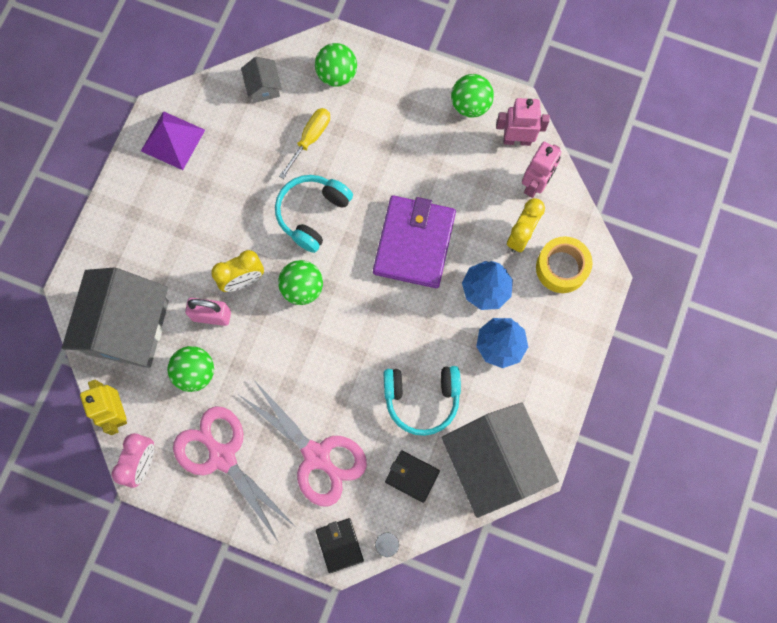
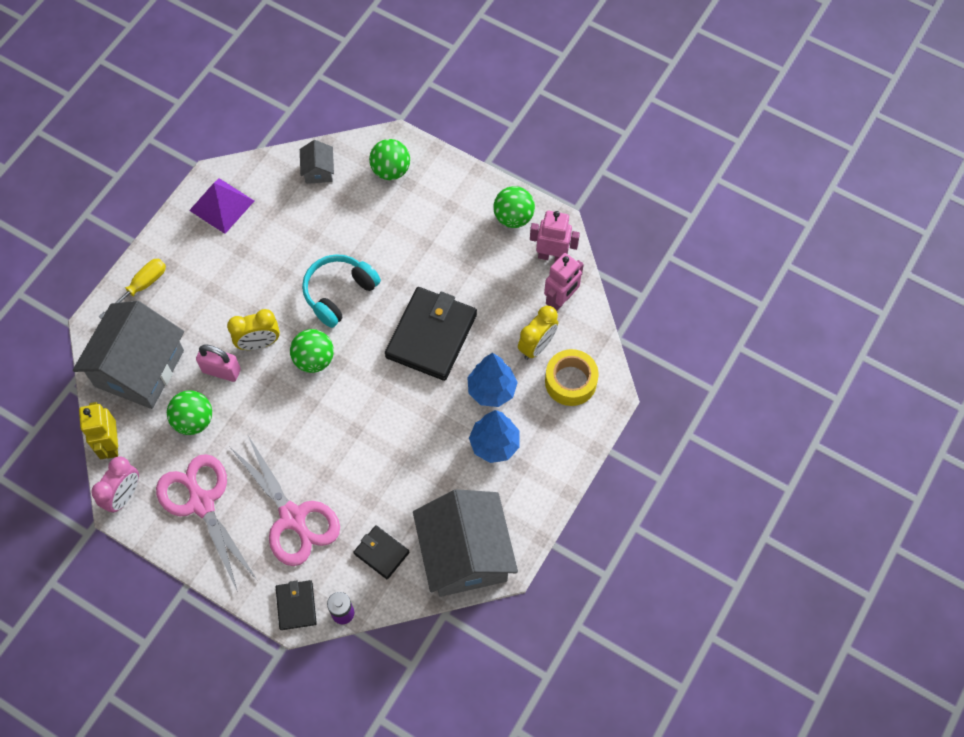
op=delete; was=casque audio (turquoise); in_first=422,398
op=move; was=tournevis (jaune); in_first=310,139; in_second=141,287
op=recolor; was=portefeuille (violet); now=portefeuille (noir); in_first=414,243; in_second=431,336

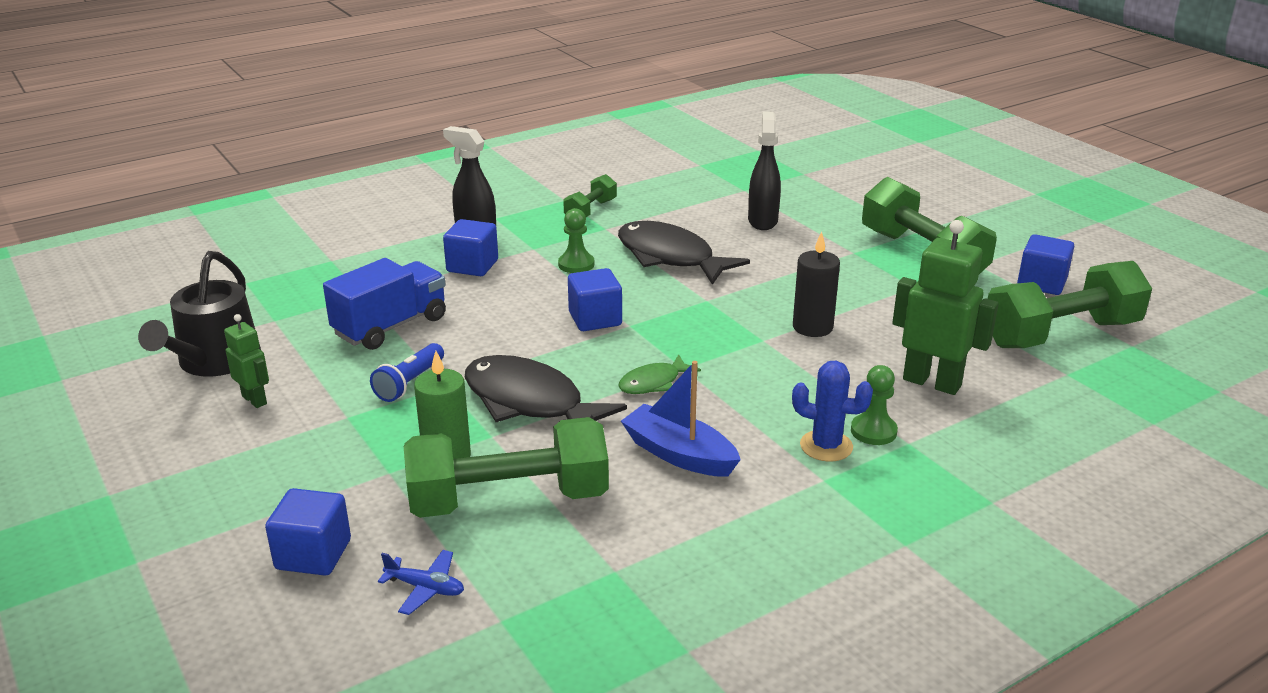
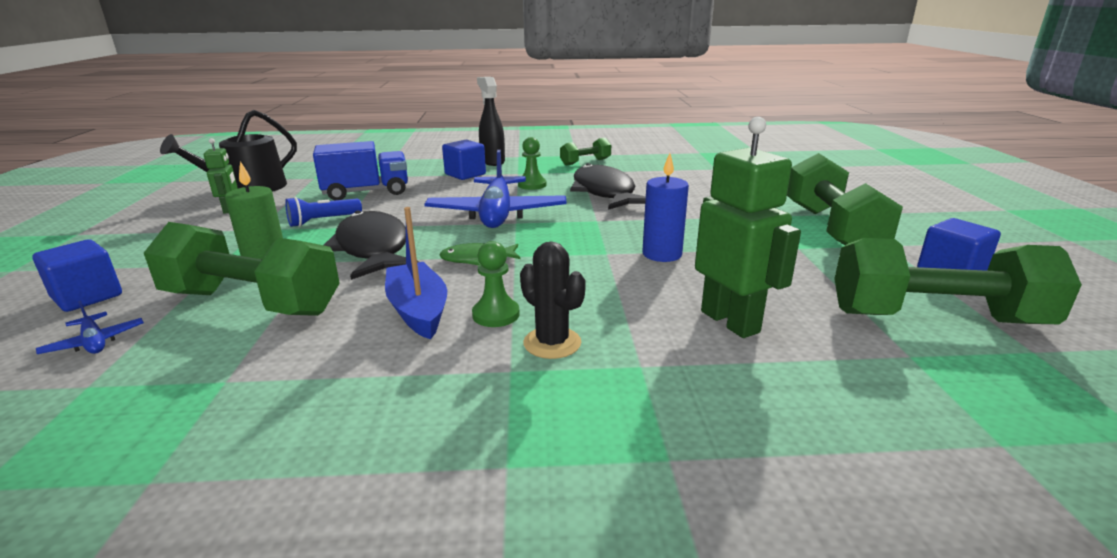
op=delete; was=vaporisateur (noir); in_first=762,221
op=move; was=pion (vert); in_first=873,431; in_second=496,315
op=replace; was=cube (bleu); now=avion (bleu); in_first=595,319; in_second=497,214
op=recolor; was=cactus (bleu); now=cactus (noir); in_first=826,446; in_second=552,343
op=recolor; was=bougie (noir); now=bougie (bleu); in_first=812,327; in_second=662,254

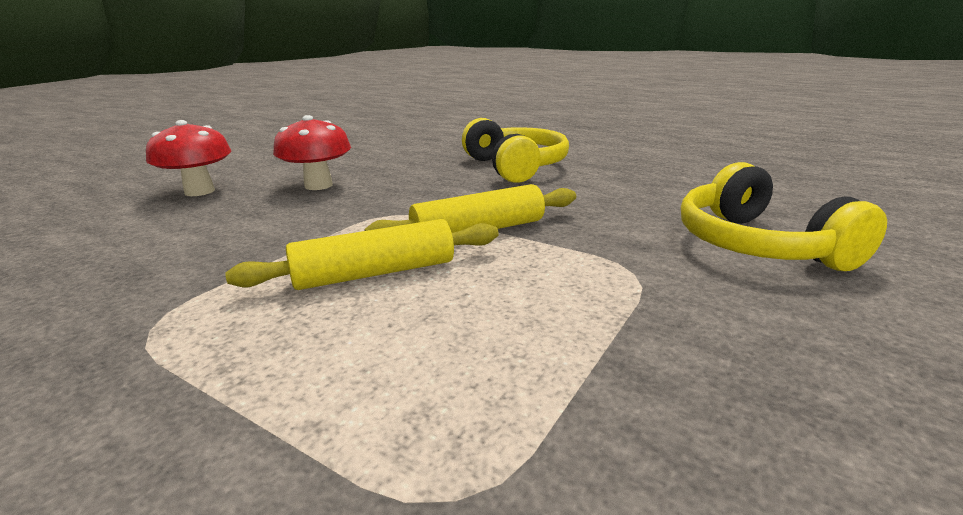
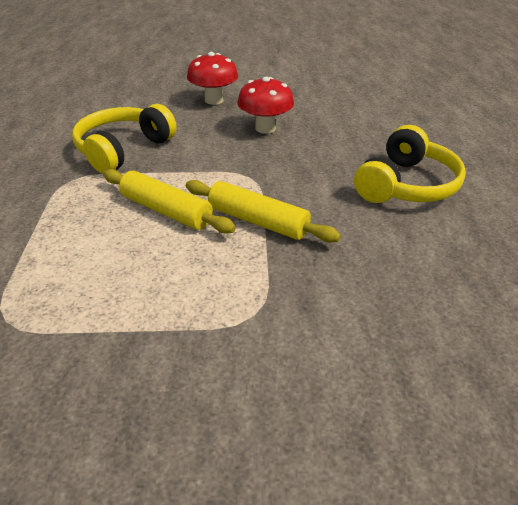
op=move; was=casque audio (jaune); in_first=758,245; in_second=123,149

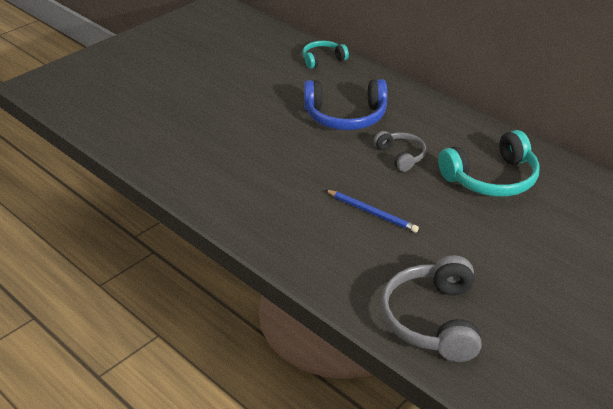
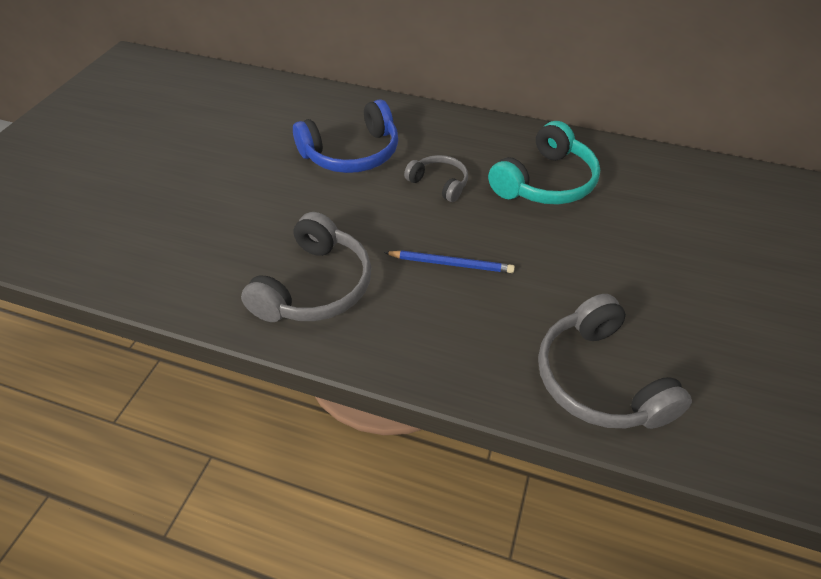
op=delete; was=casque audio (turquoise); in_first=322,59
op=insert; now=casque audio (gris); in_second=315,286

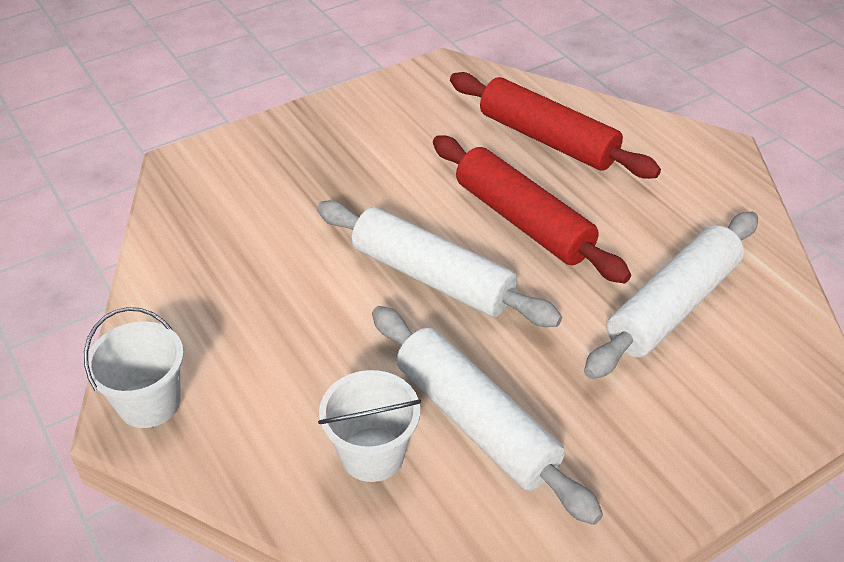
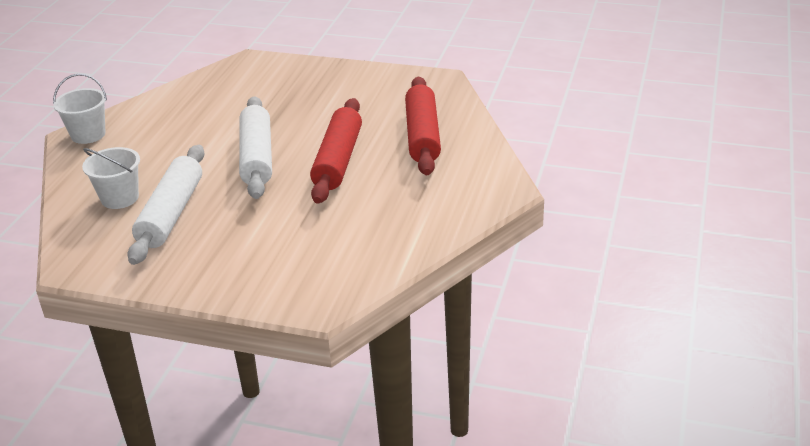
op=delete; was=rouleau à pâtisserie (blanc); in_first=672,305

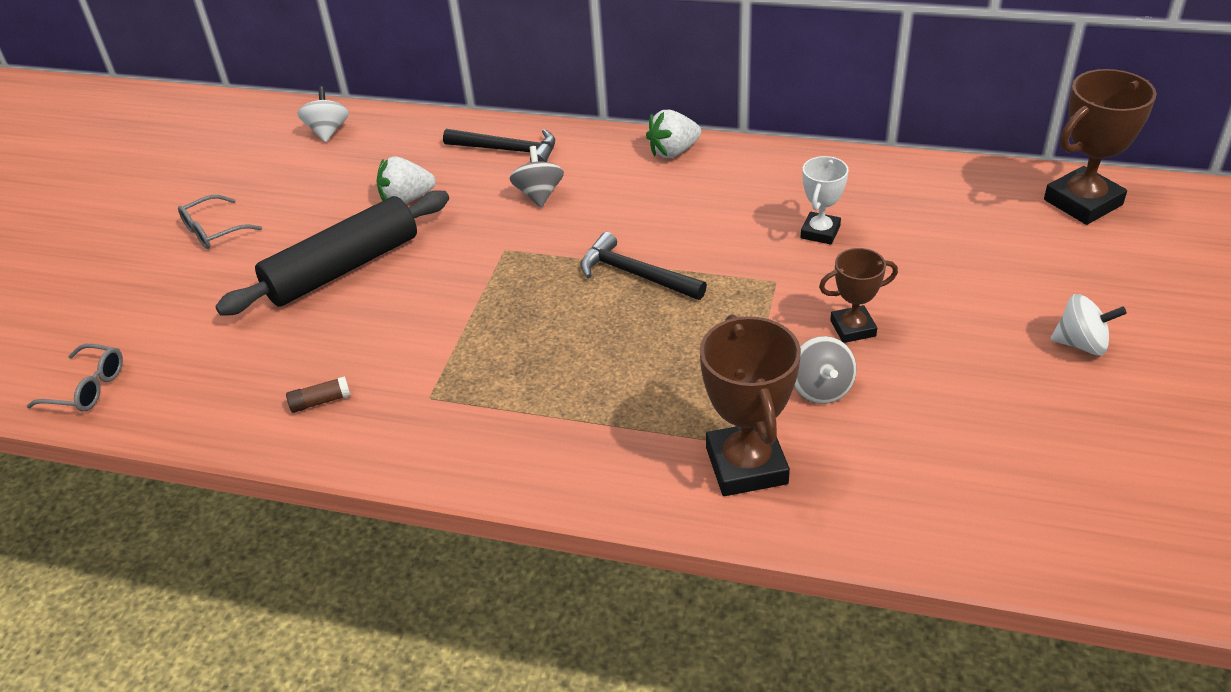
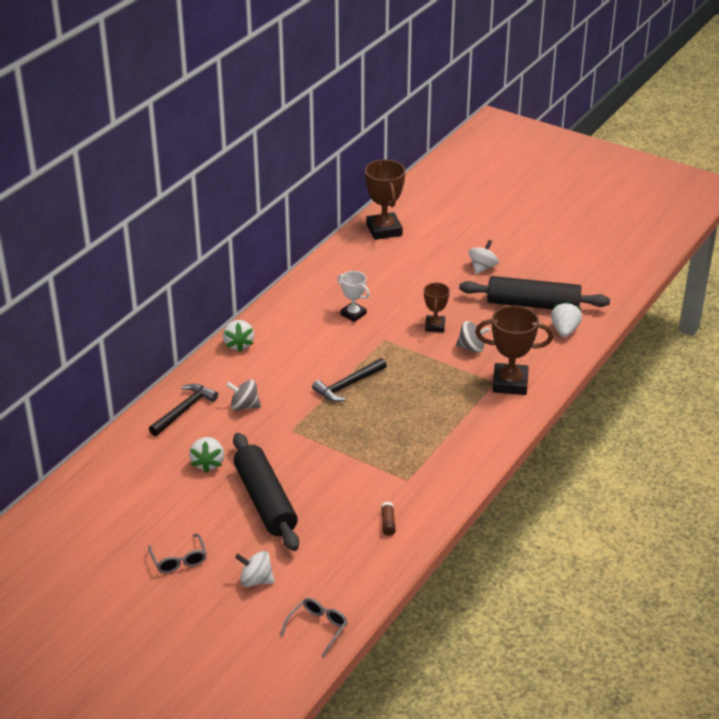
op=insert; now=rouleau à pâtisserie (noir); in_second=533,305
op=insert; now=fraise (blanc); in_second=564,330
op=move; was=toupie (blanc); in_first=328,131; in_second=256,580

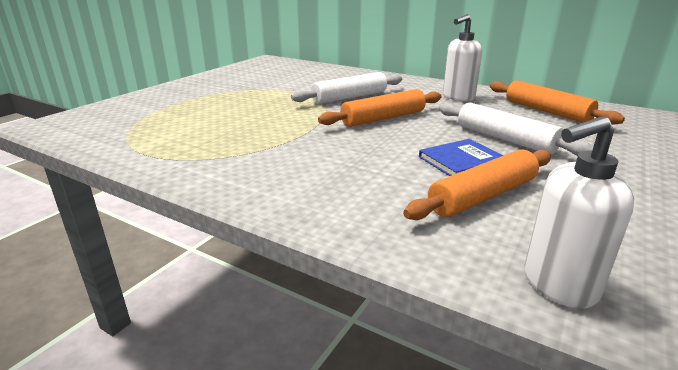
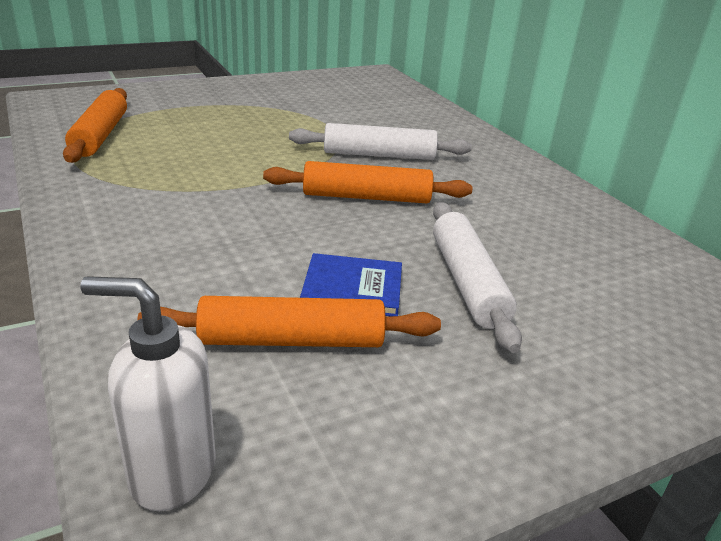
op=delete; was=distributeur de savon (blanc); in_first=458,97
op=move; was=rouleau à pâtisserie (orange); in_first=546,111; in_second=100,135

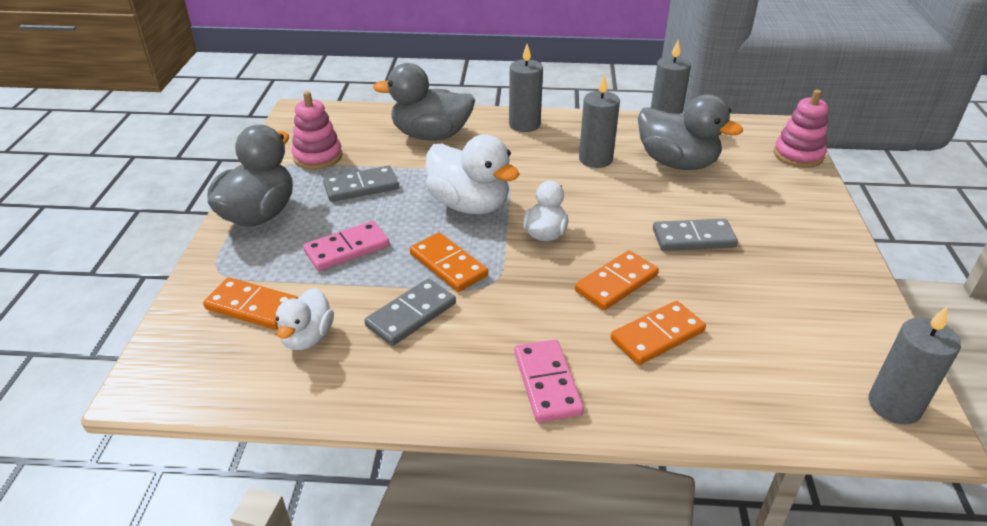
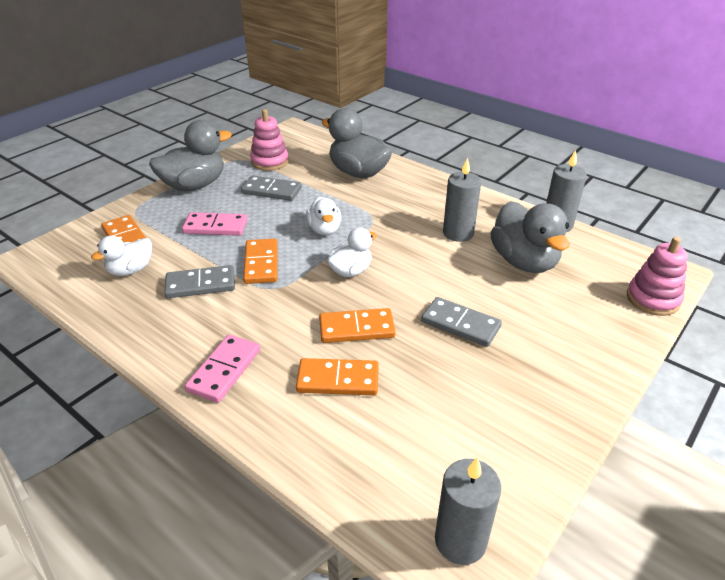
op=delete; was=bougie (gris); in_first=524,124
op=resize; was=canard (blanc); in_first=469,205; in_second=324,230; ratio=0.58

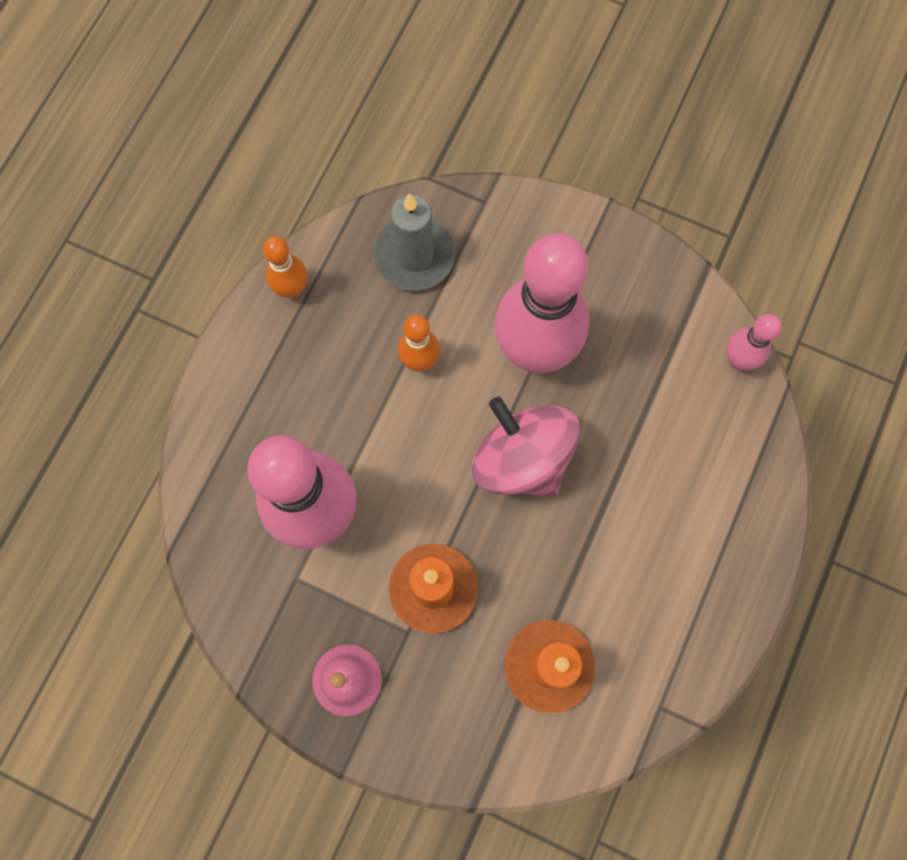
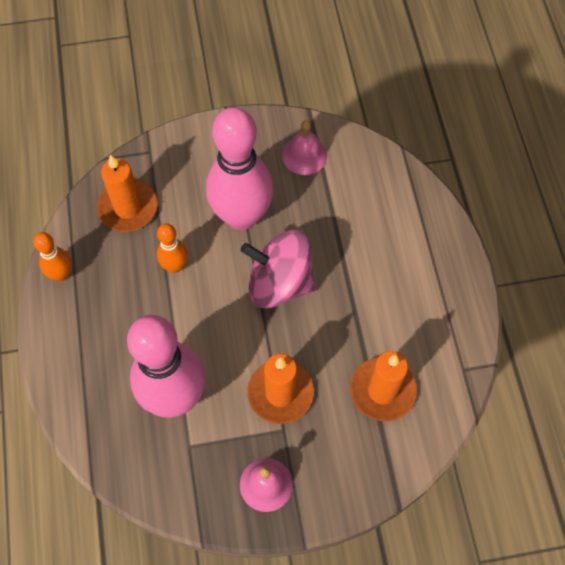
op=delete; was=quille (rose); in_first=738,360
op=insert; now=cloche (rose); in_second=304,155
op=recolor; was=bougie (gris); now=bougie (orange); in_first=415,256; in_second=128,208

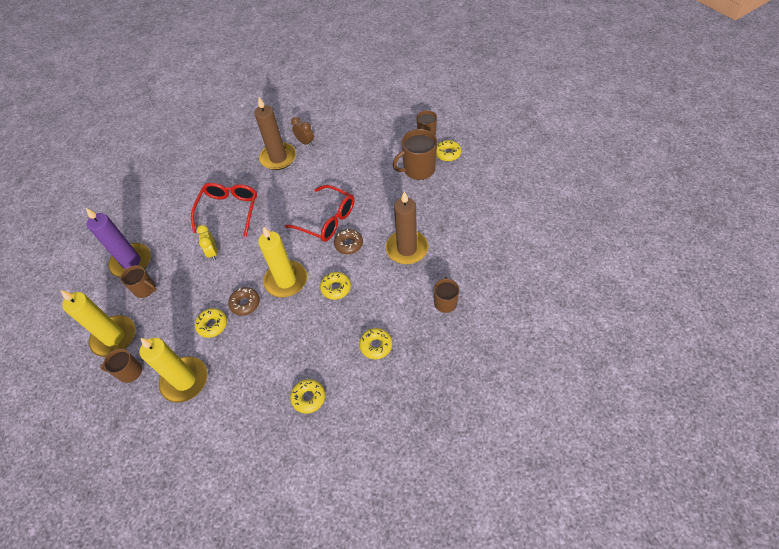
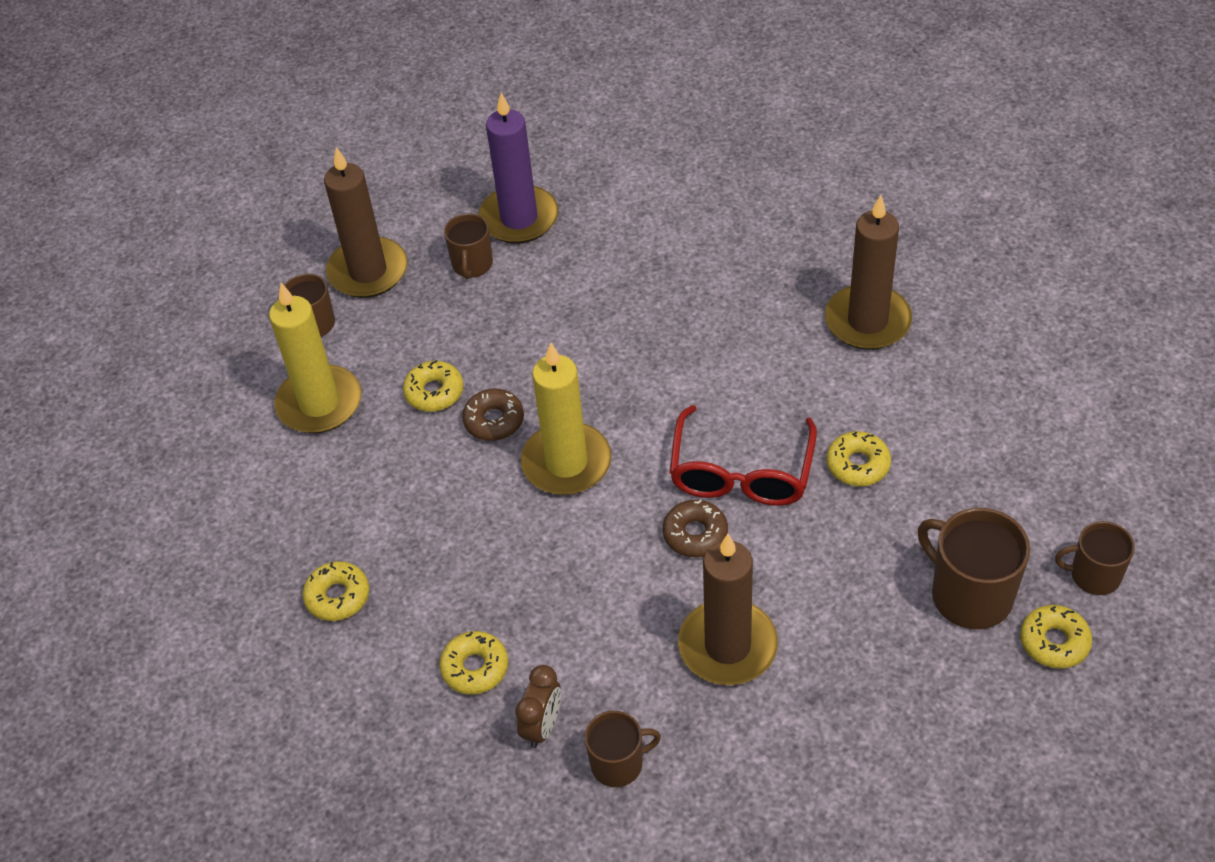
op=delete; was=lunettes (rouge); in_first=229,210
op=delete; was=réveil (jaune); in_first=213,252
op=move; was=réveil (marron); in_first=305,142; in_second=542,726
op=move; was=beignet (jaune); in_first=336,288; in_second=858,465
op=recolor; was=bougie (jaune); now=bougie (marron); in_first=114,337; in_second=368,271

